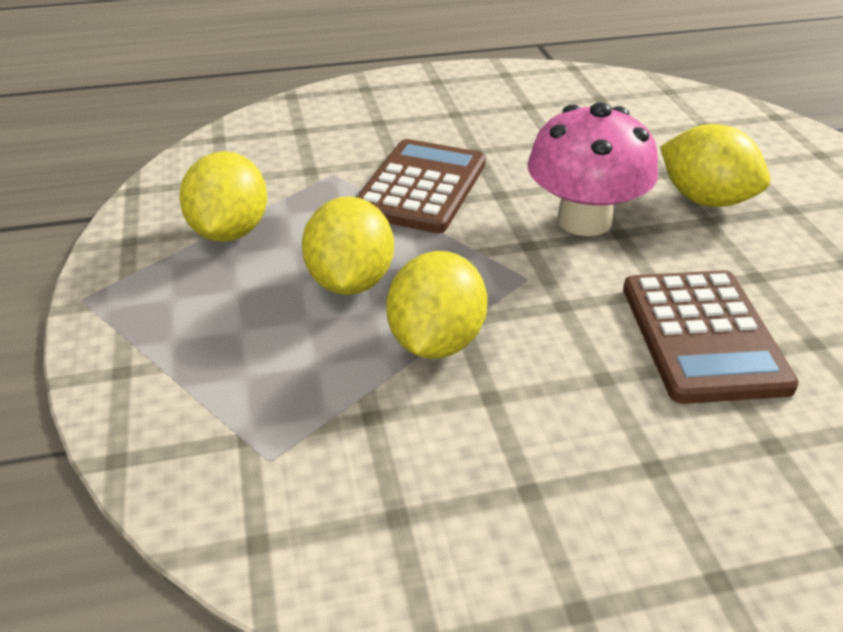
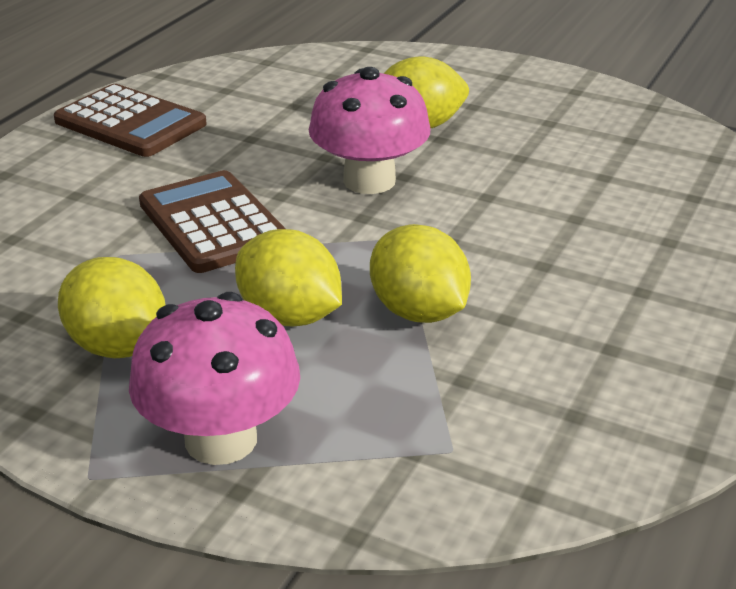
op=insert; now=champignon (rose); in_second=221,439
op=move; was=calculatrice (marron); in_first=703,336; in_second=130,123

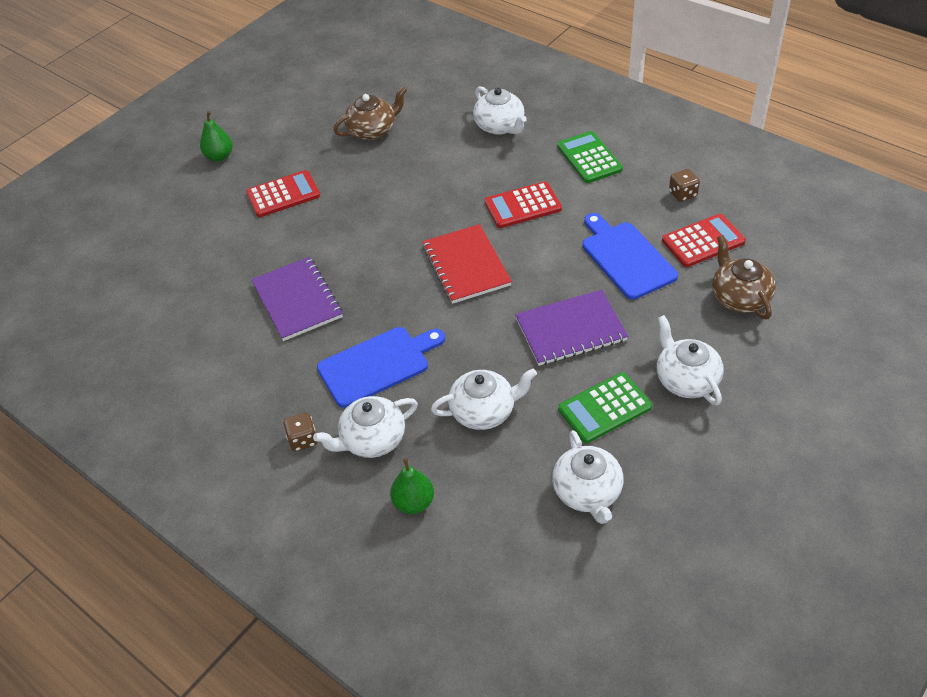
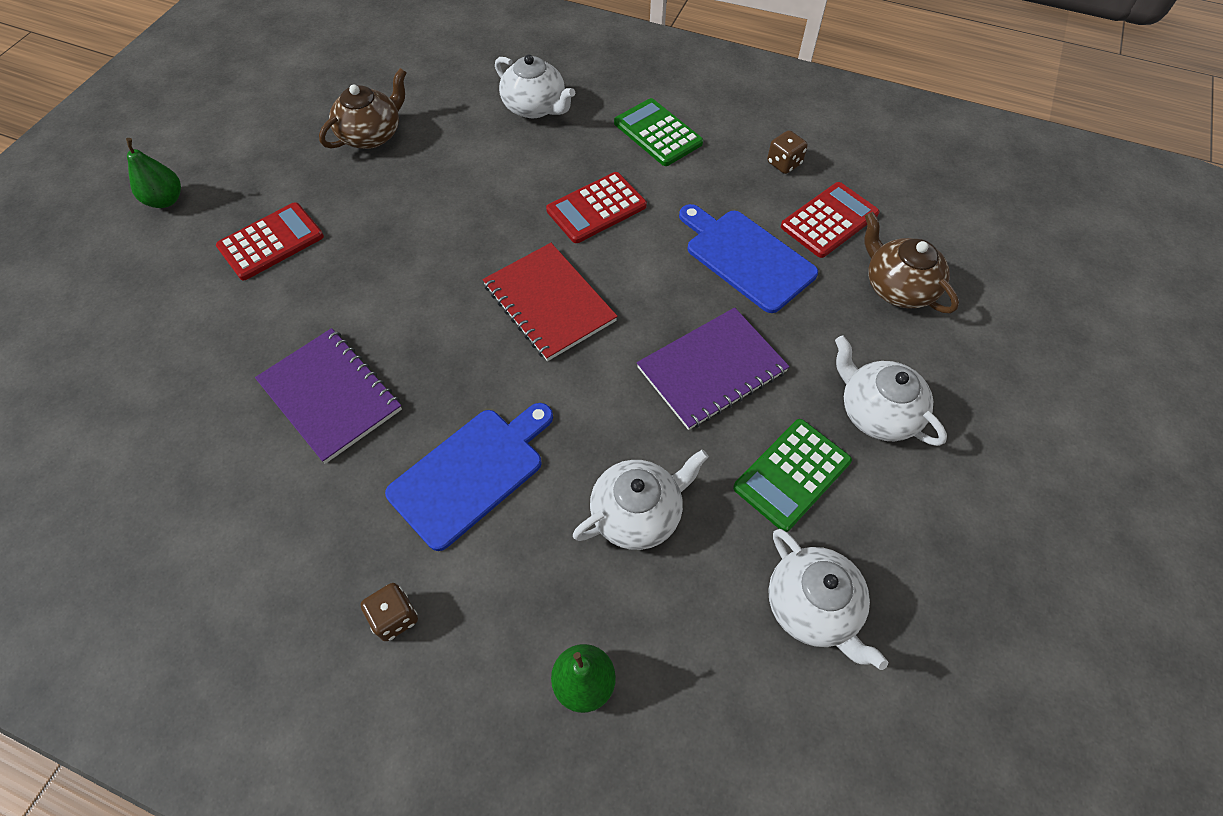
op=delete; was=théière (blanc); in_first=372,439

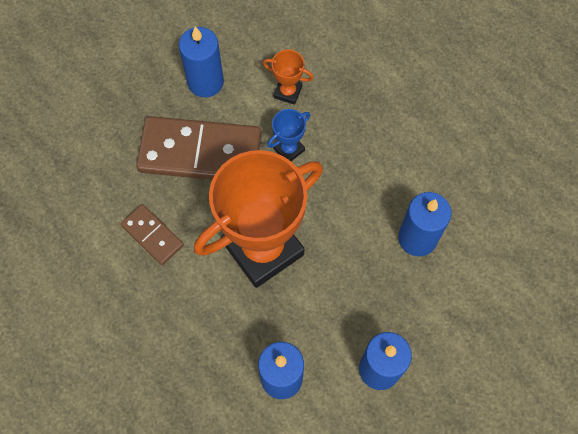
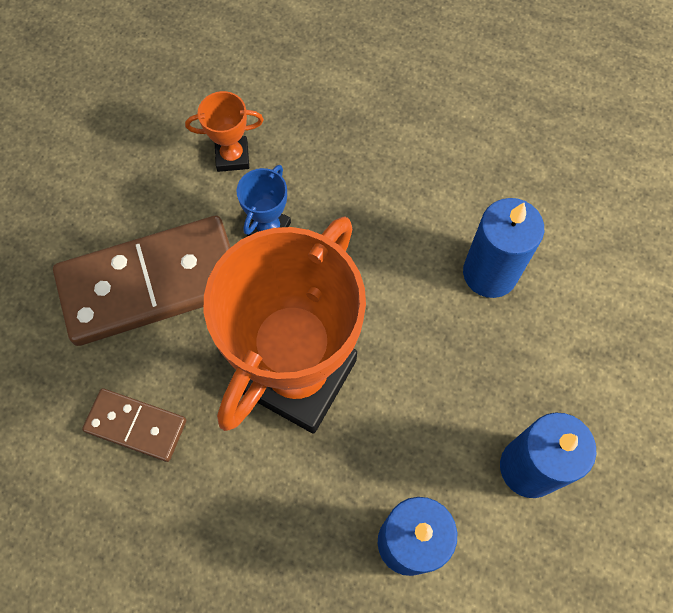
op=delete; was=bougie (bleu); in_first=205,82

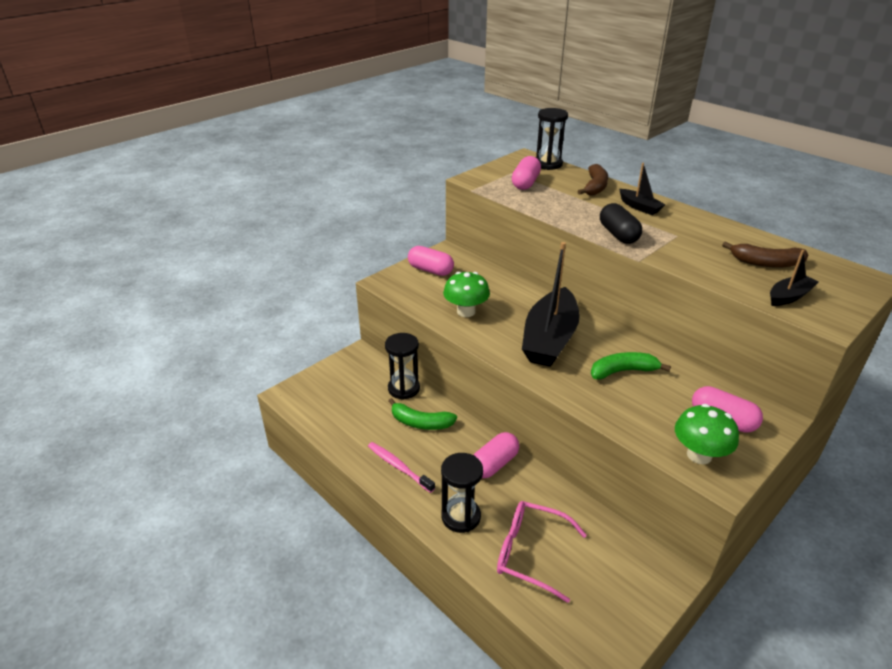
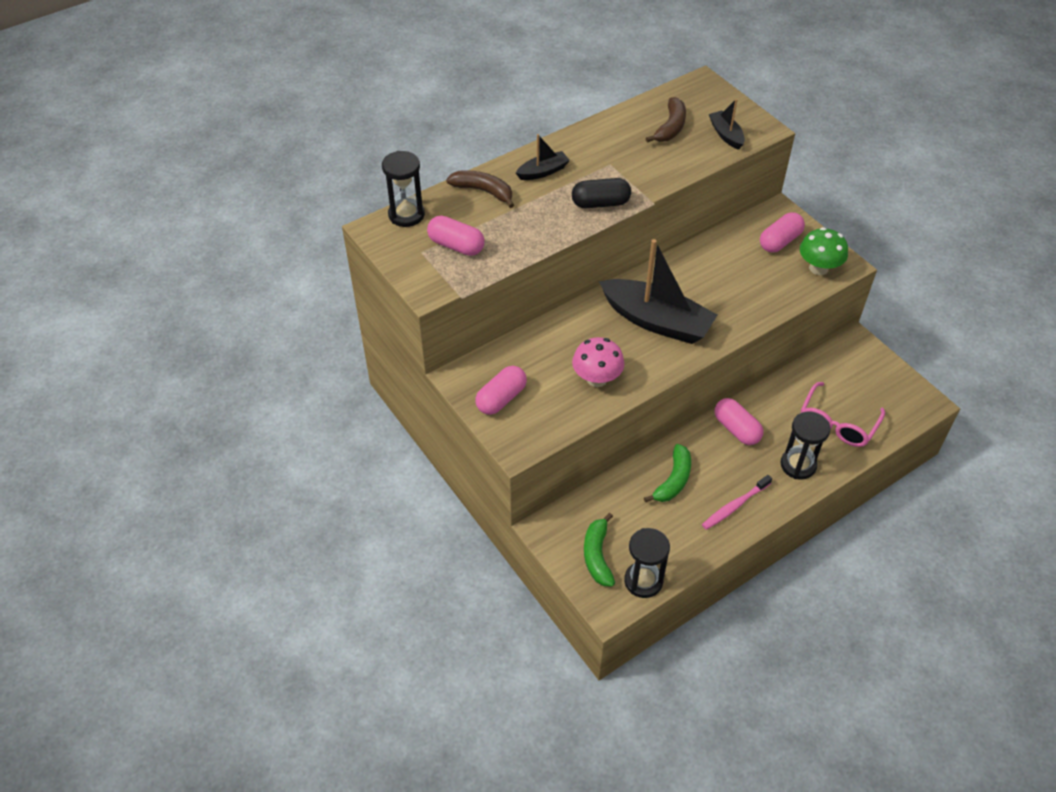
op=move; was=sablier (noir); in_first=404,388; in_second=643,581
op=move; was=banane (vert); in_first=623,371; in_second=597,555
op=recolor; was=champignon (vert); now=champignon (rose); in_first=466,311; in_second=597,379

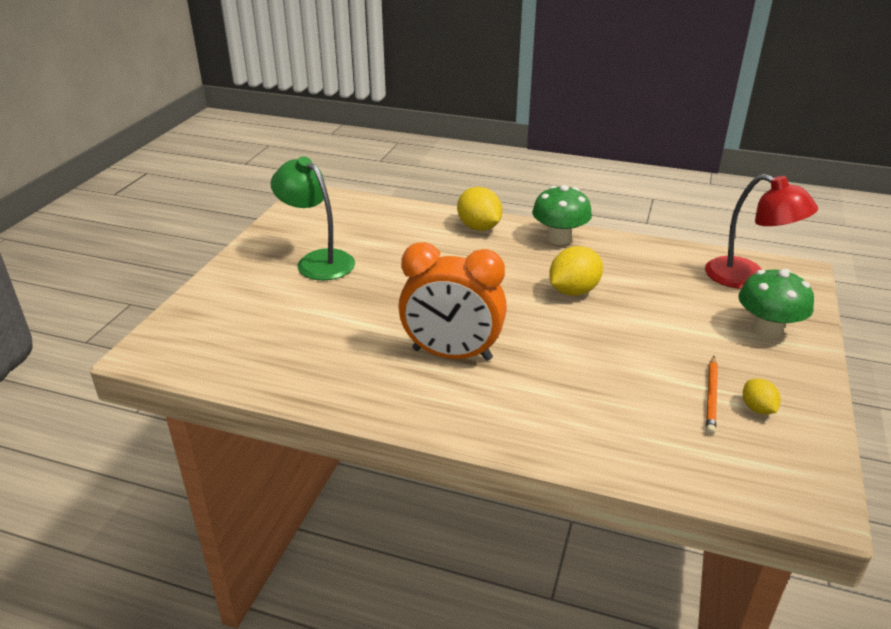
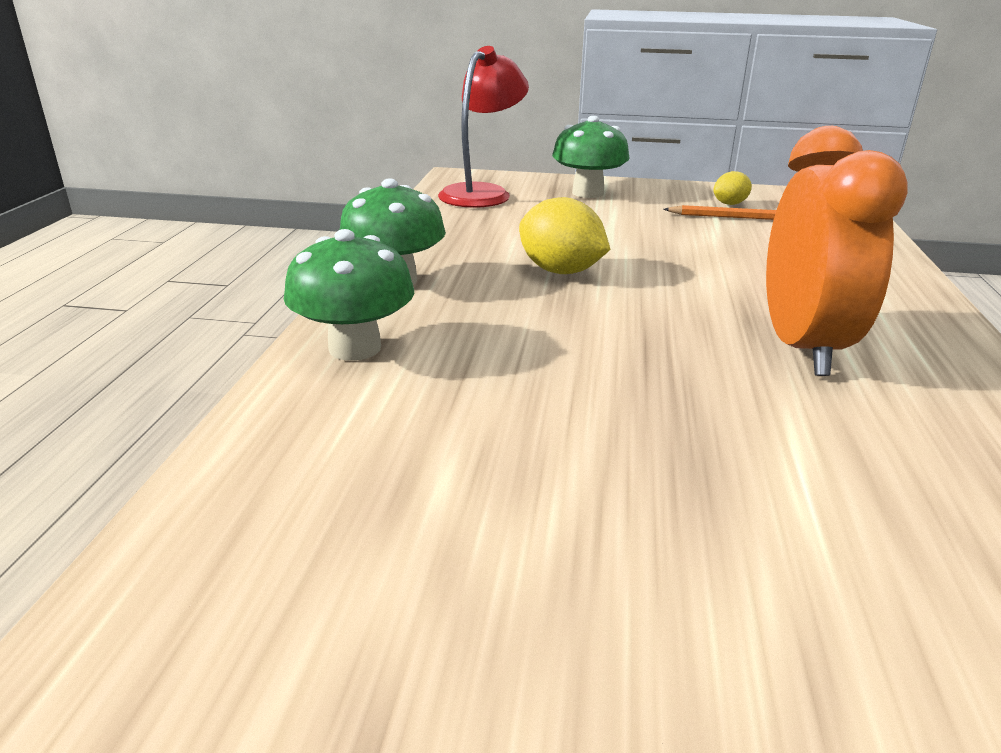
op=delete; was=lampe (vert); in_first=318,261
op=replace; was=citron (jaune); now=champignon (vert); in_first=479,227; in_second=355,348

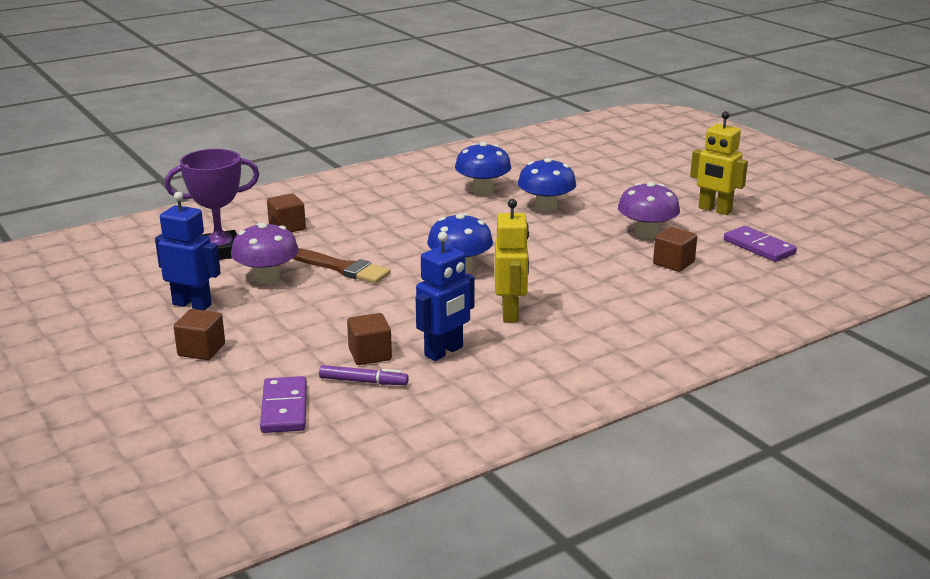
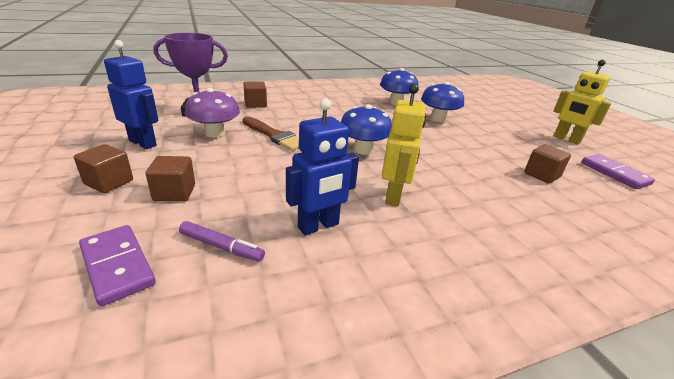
op=delete; was=champignon (violet); in_first=646,233
op=move; was=cube (marron); in_first=370,354; in_second=174,192
op=rotate; was=domino (violet); in_first=284,408; in_second=117,266; clockwise=-45

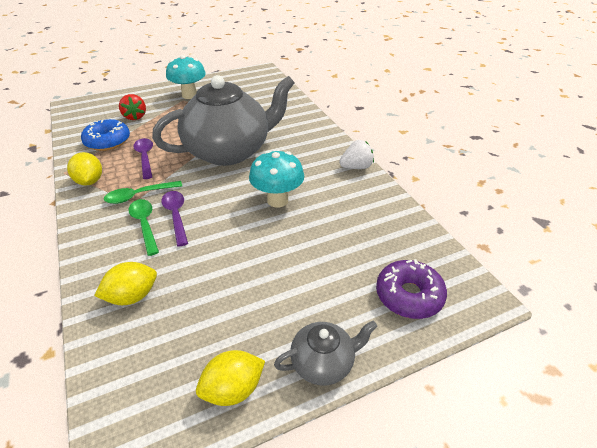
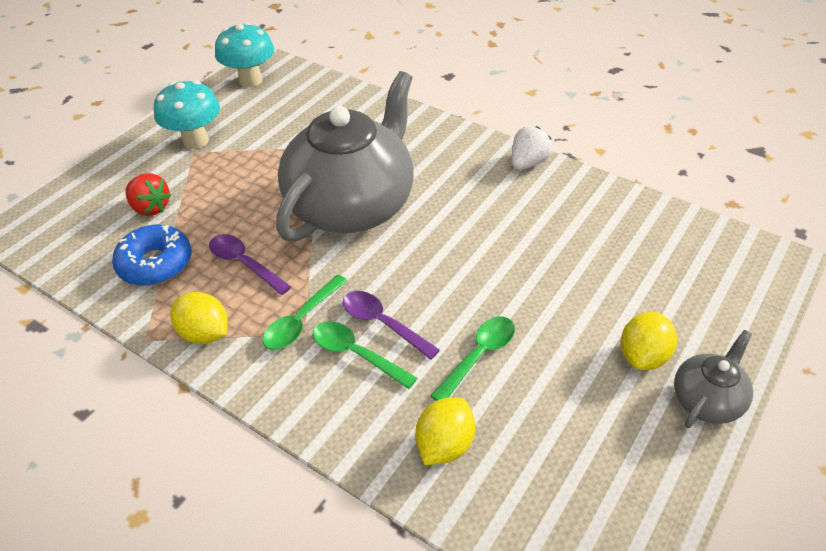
op=delete; was=beignet (violet); in_first=409,295
op=insert; now=cuillère (vert); in_second=479,356
op=move; was=citron (jaune); in_first=233,389; in_second=643,356
op=move; was=champignon (turquoise); in_first=277,200; in_second=250,80

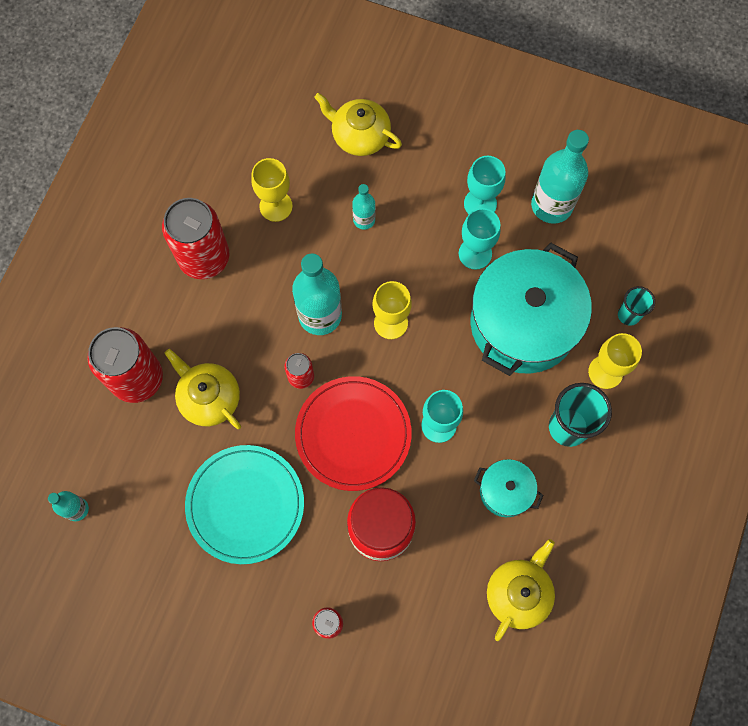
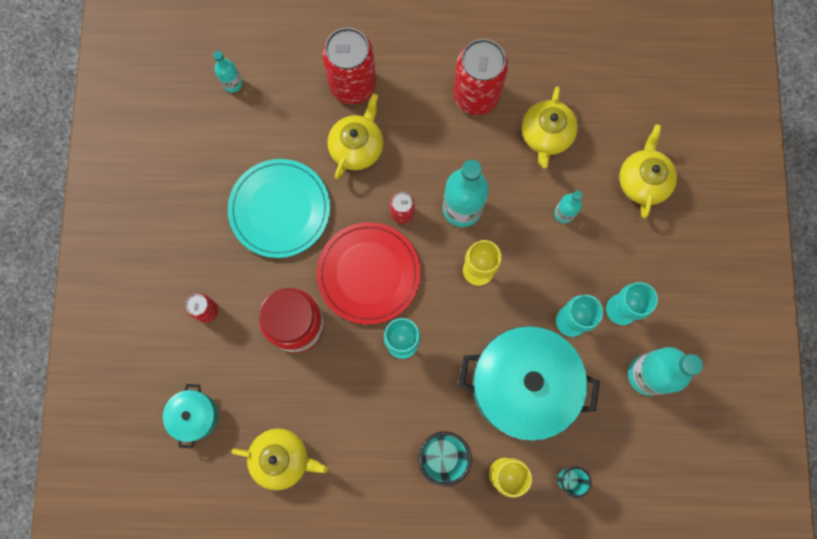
op=move; was=marmite (turquoise); in_first=505,491; in_second=194,416
op=replace; was=verre à pied (jaune); now=théière (jaune); in_first=276,206; in_second=546,135

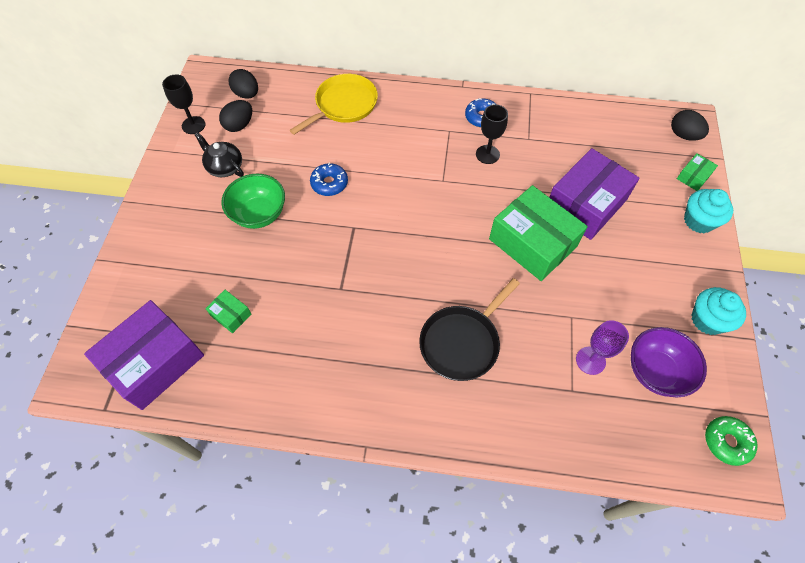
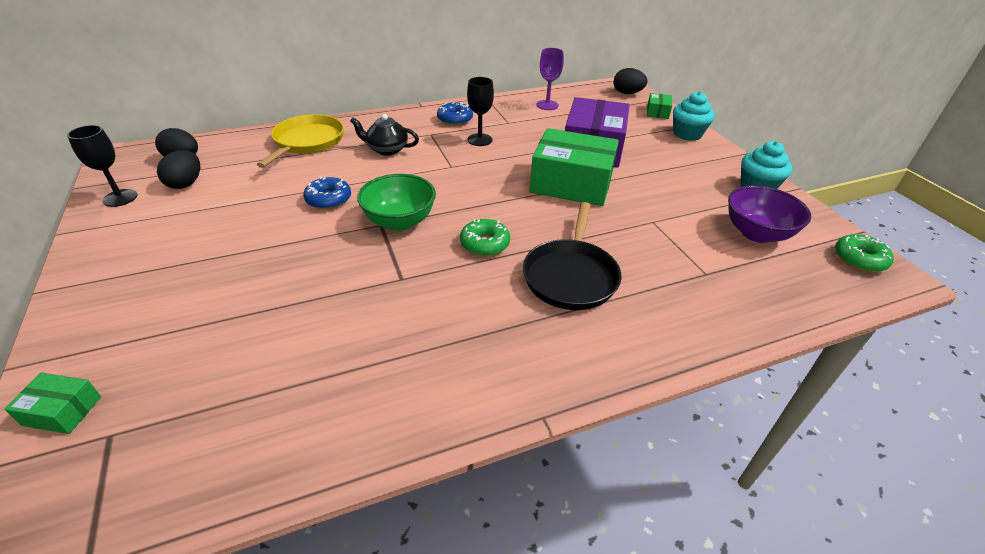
op=delete; was=boîte (violet); in_first=154,361
op=insert; now=beignet (vert); in_second=485,244
op=move; was=théière (noir); in_first=224,167; in_second=387,149
op=move; was=boîte (vert); in_first=231,315; in_second=62,411
op=move; was=bol (vert); in_first=259,214; in_second=400,221
op=move; was=verre à pied (violet); in_first=590,360; in_second=547,105

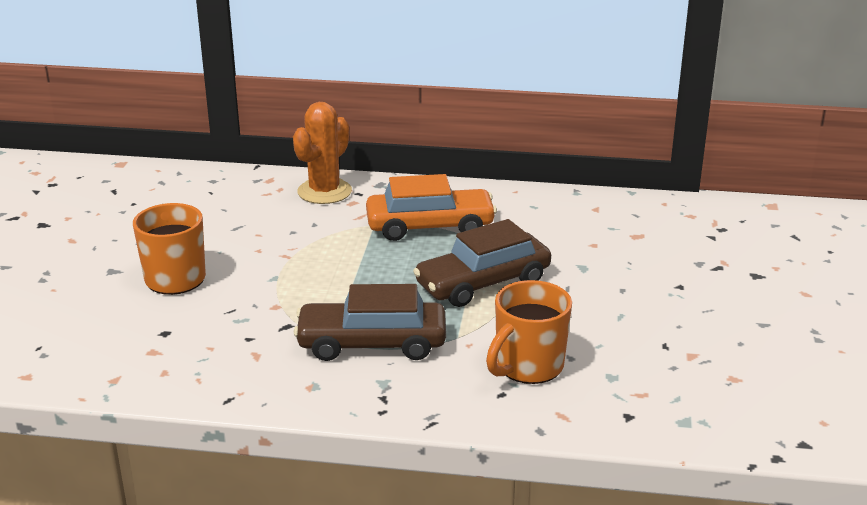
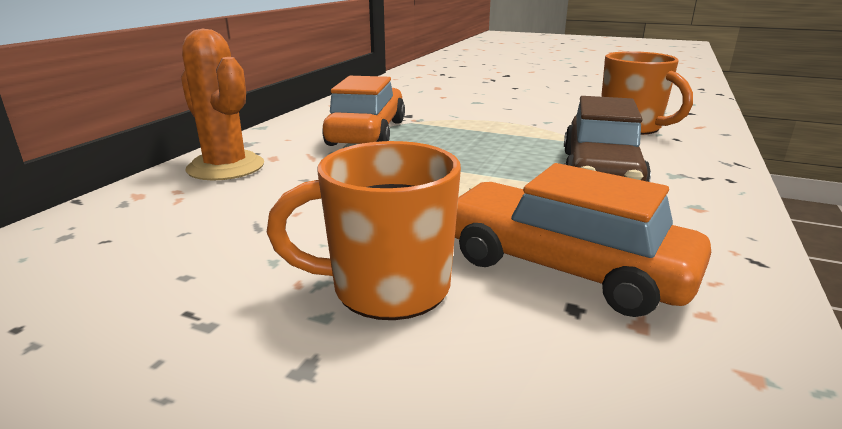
op=delete; was=voiture (marron); in_first=483,283
op=insert; now=voiture (orange); in_second=563,267

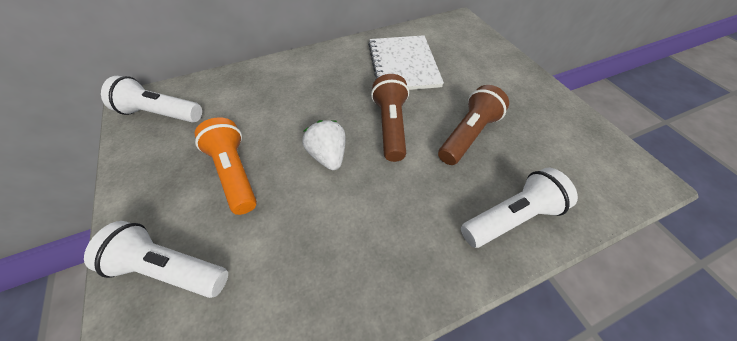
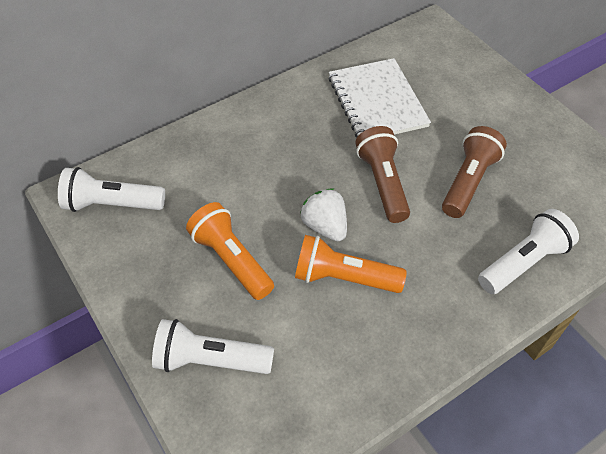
op=insert; now=lampe de poche (orange); in_second=343,277

